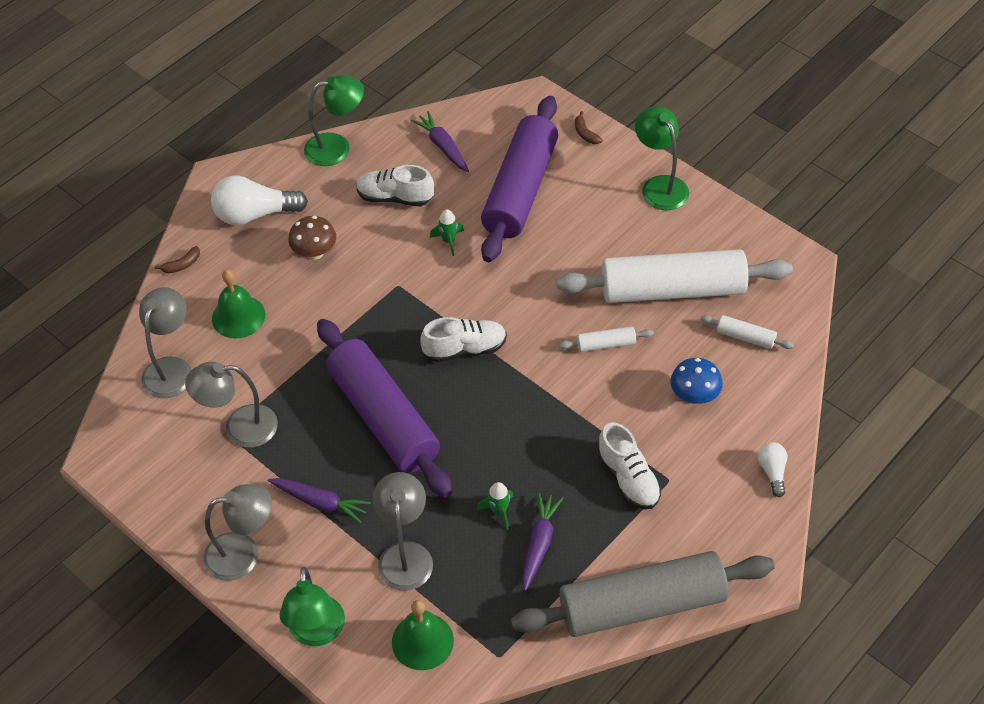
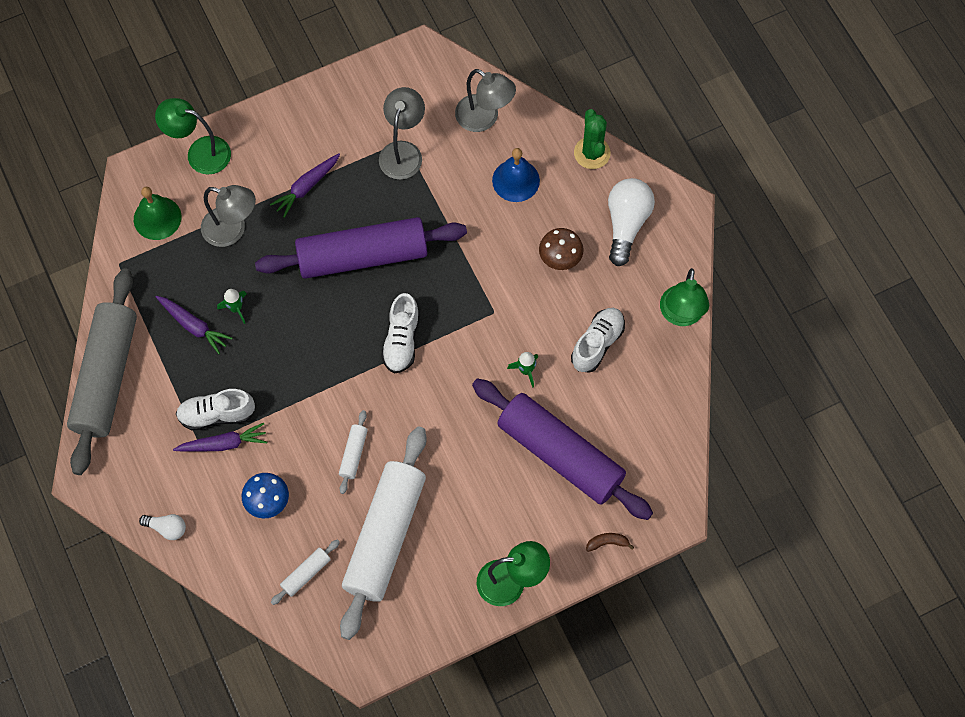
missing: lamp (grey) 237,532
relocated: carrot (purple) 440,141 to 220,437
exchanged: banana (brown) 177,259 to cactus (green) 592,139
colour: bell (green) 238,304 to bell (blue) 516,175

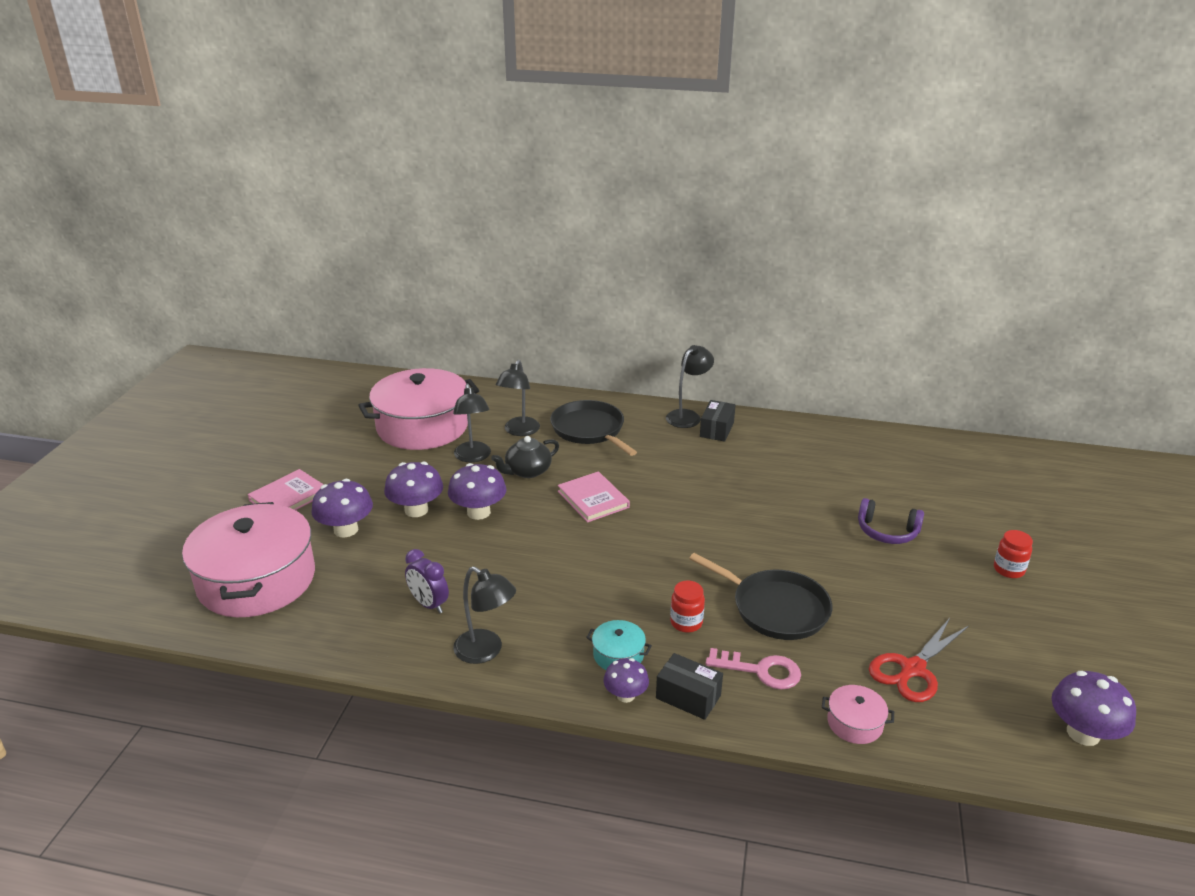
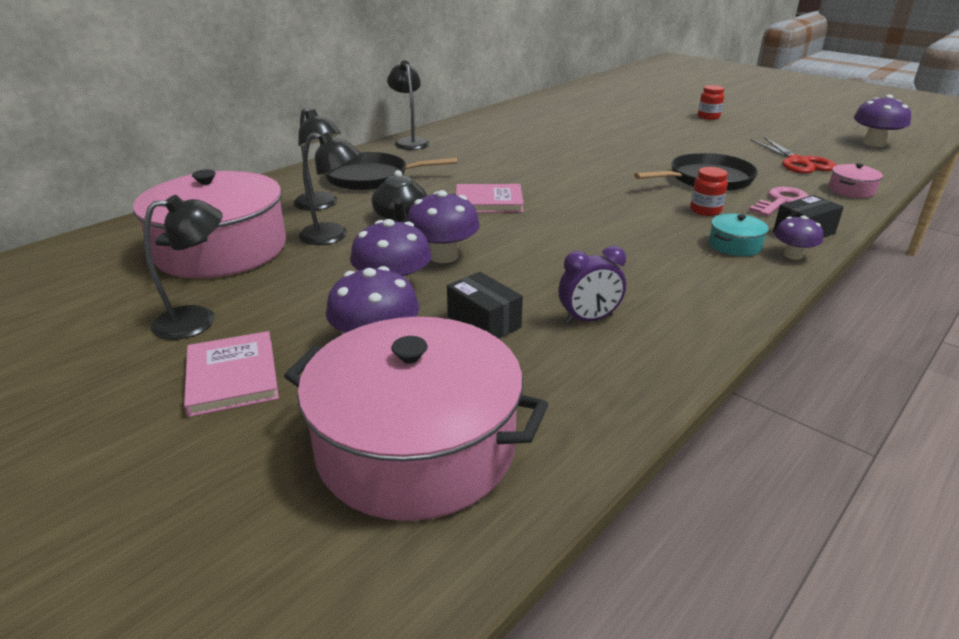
missing: headphones (purple) 891,521
relocated: lamp (black) 484,615 to 183,267; box (black) 718,421 to 485,305

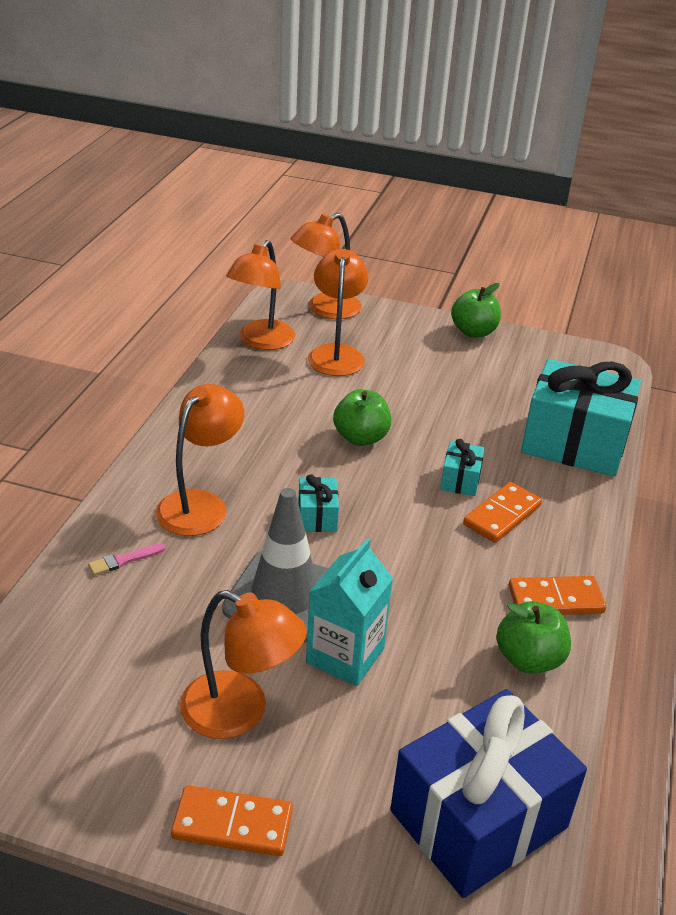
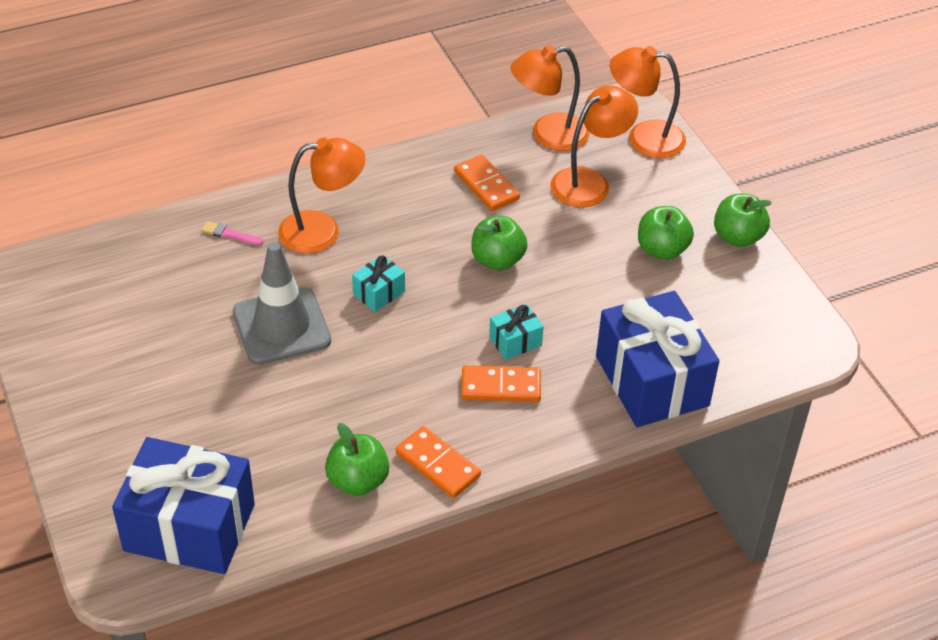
missing: lamp (orange) 243,664; carton (turquoise) 349,612
appeared: apple (green) 666,233
relocated: domino (orange) 232,820 to 487,183
colour: gift (turquoise) 581,418 to gift (blue) 657,359

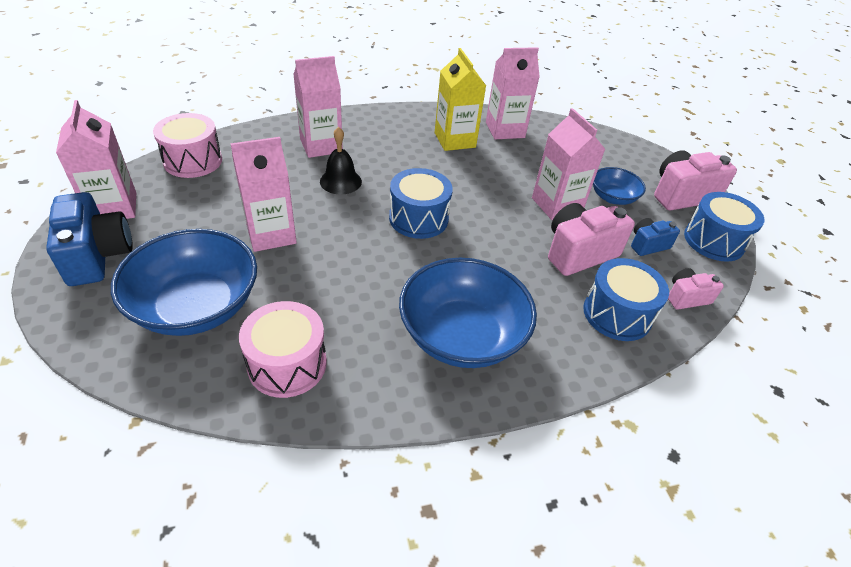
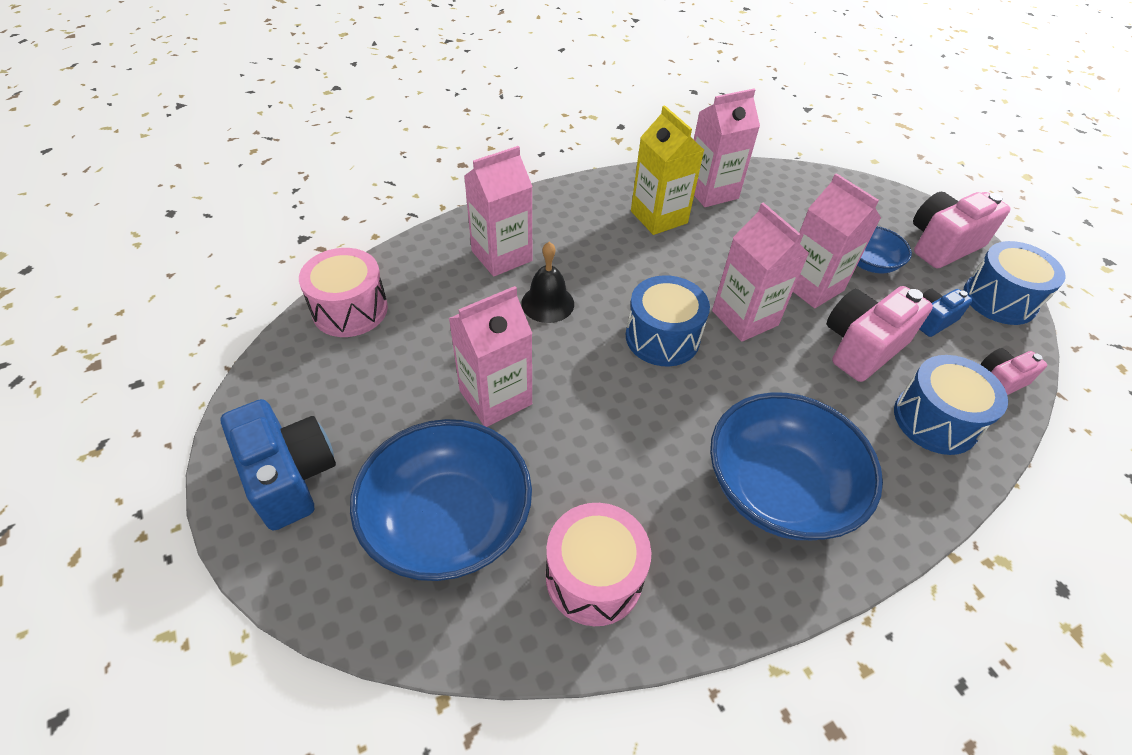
relocated: carton (pink) 96,159 to 760,272

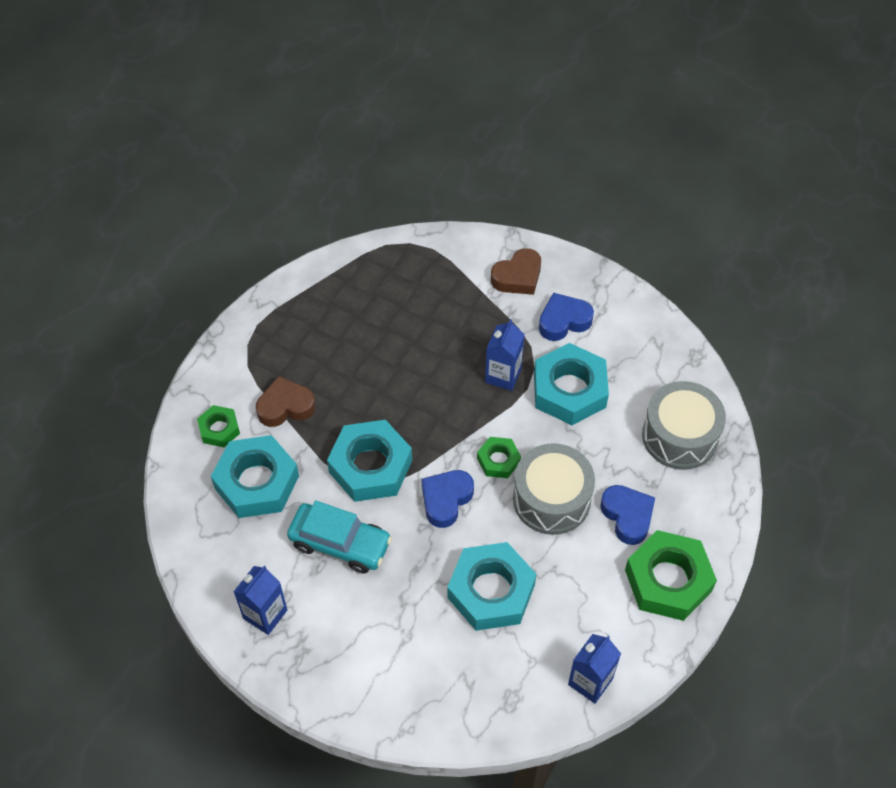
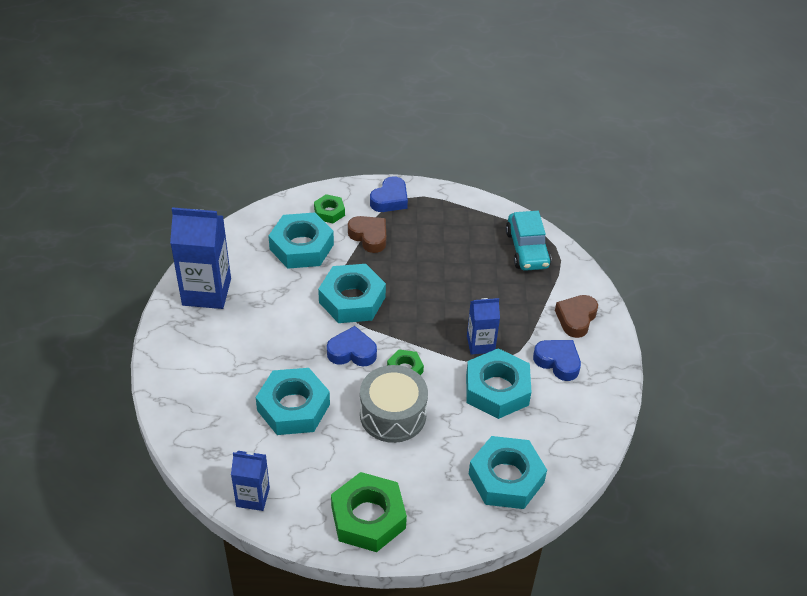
relocated: car (turquoise) 339,537 to 528,241; heart (blue) 627,515 to 389,194
exchanged: drum (grey) 684,425 to nut (turquoise) 508,472
spun: heart (brown) 516,271 = 576,316 90 degrees clockwise
size: carton (blue) 260,600 = 200,258 x1.74

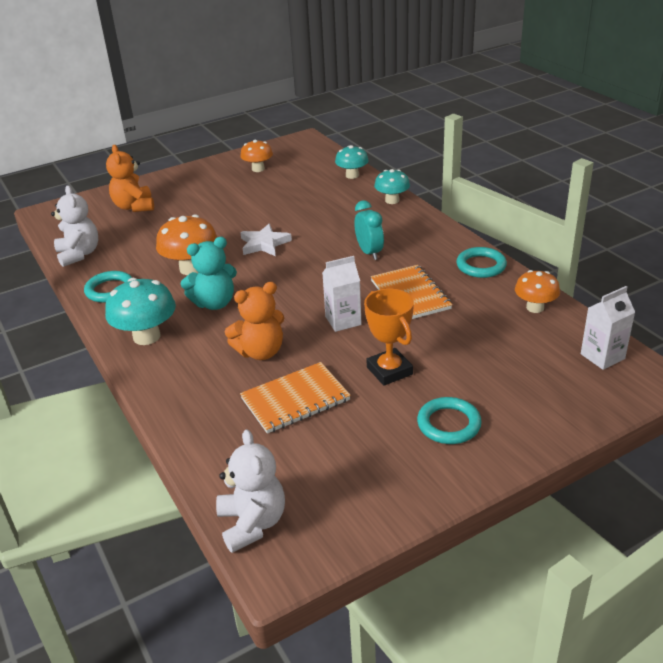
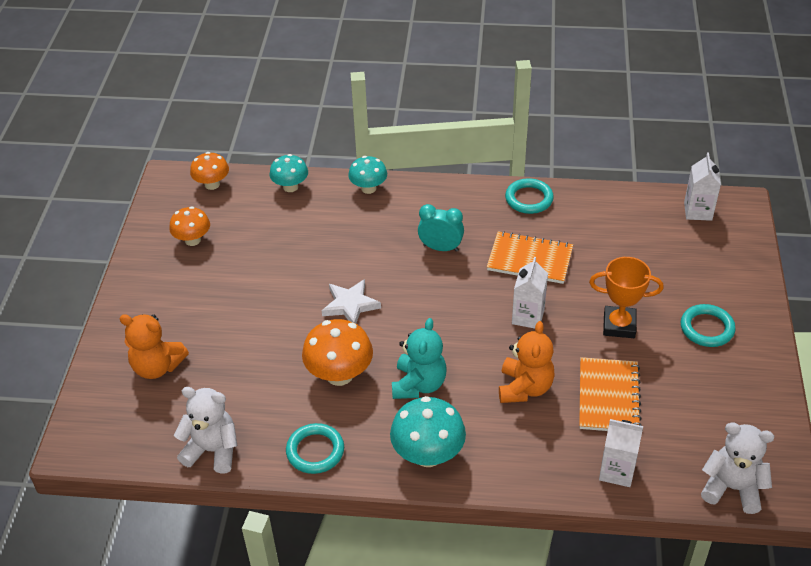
appeared: carton (white) 621,453
relocated: mushroom (orange) 537,291 to 209,171

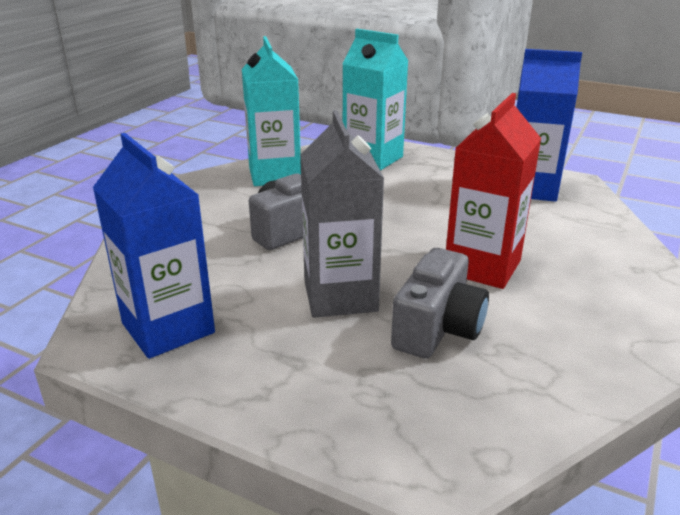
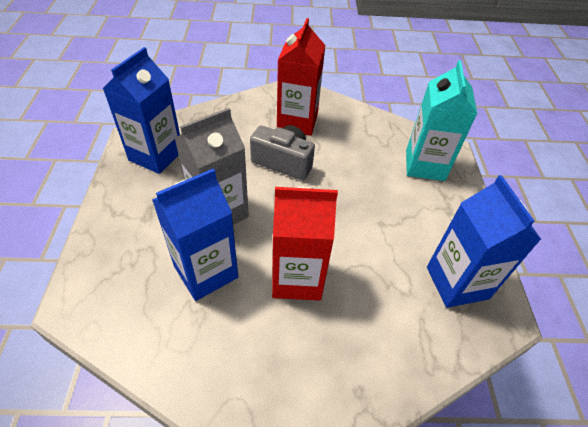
missing: carton (turquoise) 271,111
appeared: carton (red) 301,77
exchanged: camera (grey) 440,303 to carton (blue) 195,234

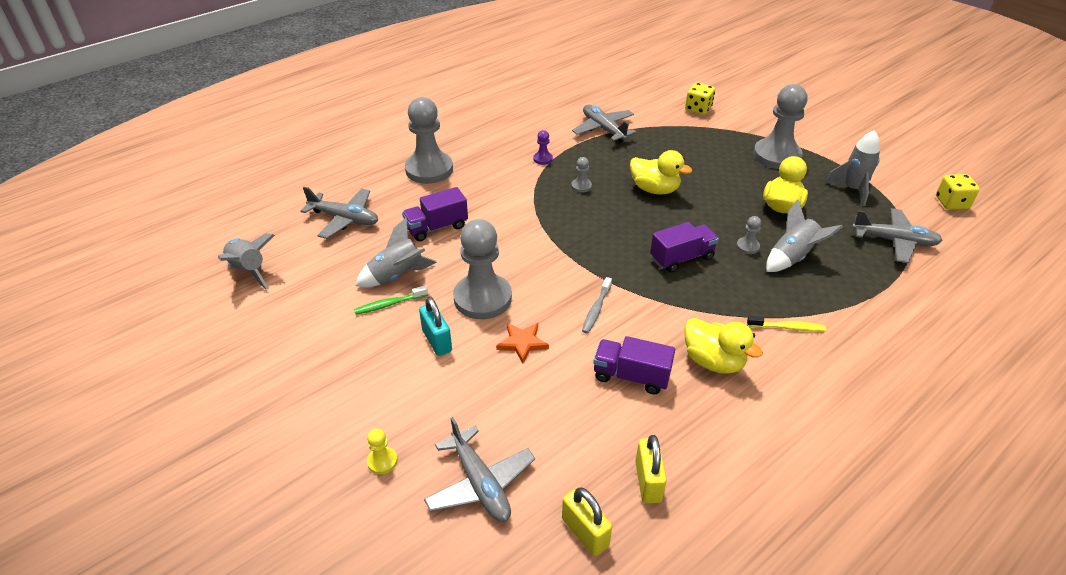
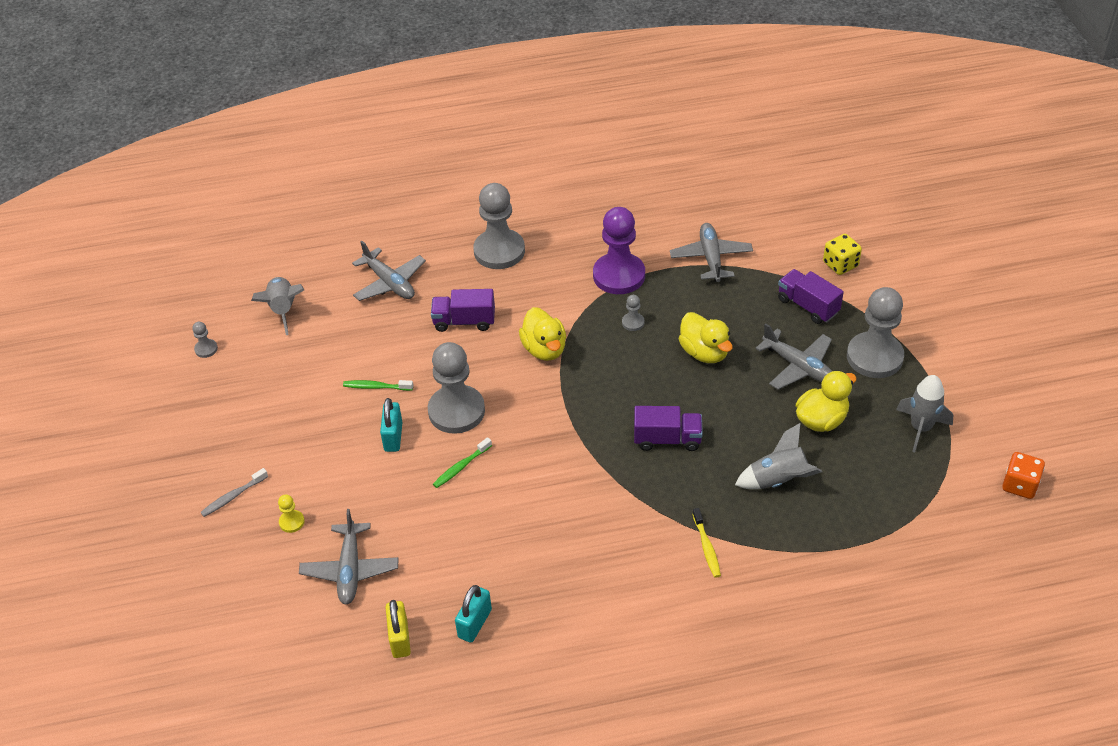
missing: rocket (grey) 396,252
relocated: toothbrush (grey) 597,305 to 234,492; truck (purple) 634,365 to 811,296; duck (yellow) 723,346 to 542,334; pawn (grey) 748,235 to 205,340; plane (grey) 897,235 to 793,356
exchanged: star (orange) 522,343 to toothbrush (green) 462,462
colour: padlock (yellow) 651,469 to padlock (turquoise) 473,614; dice (yellow) 958,191 to dice (orange) 1023,475
spun: toothbrush (yellow) 786,324 = 707,543 45 degrees clockwise
size: pawn (purple) 543,147 = 619,250 x2.40

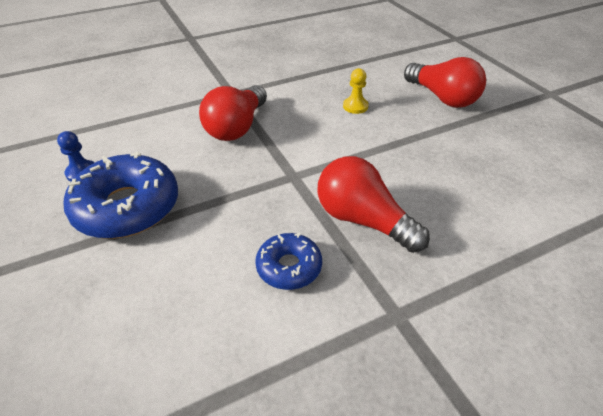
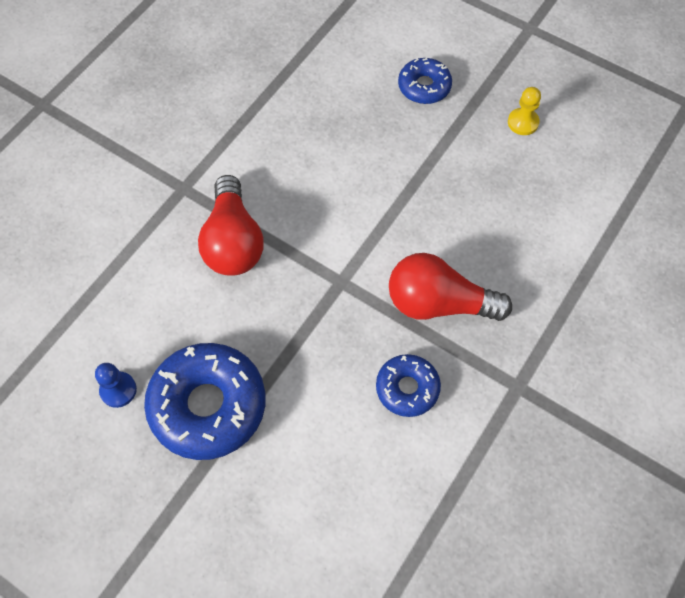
relocated: pawn (yellow) 356,91 to 524,111
exchanged: light bulb (red) 445,82 to donut (blue) 425,81

